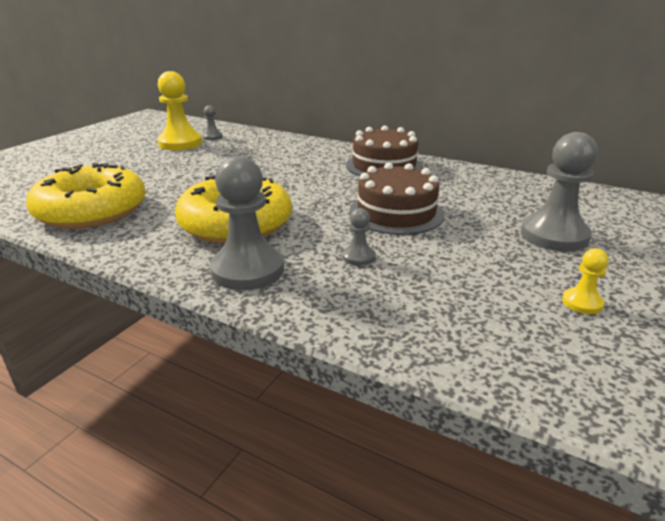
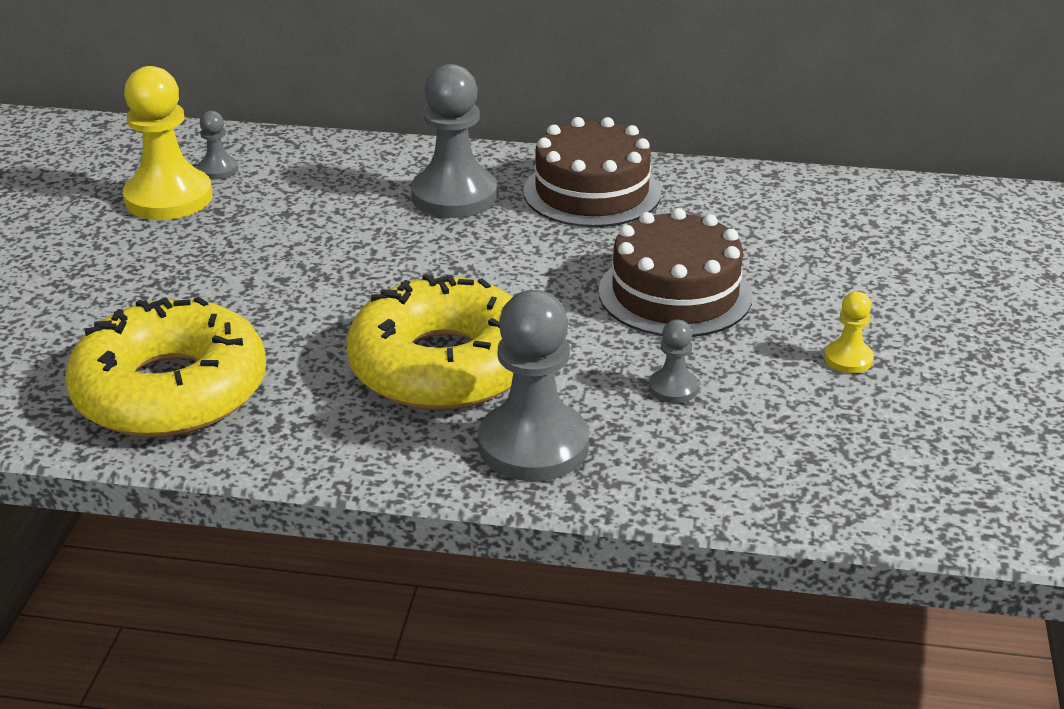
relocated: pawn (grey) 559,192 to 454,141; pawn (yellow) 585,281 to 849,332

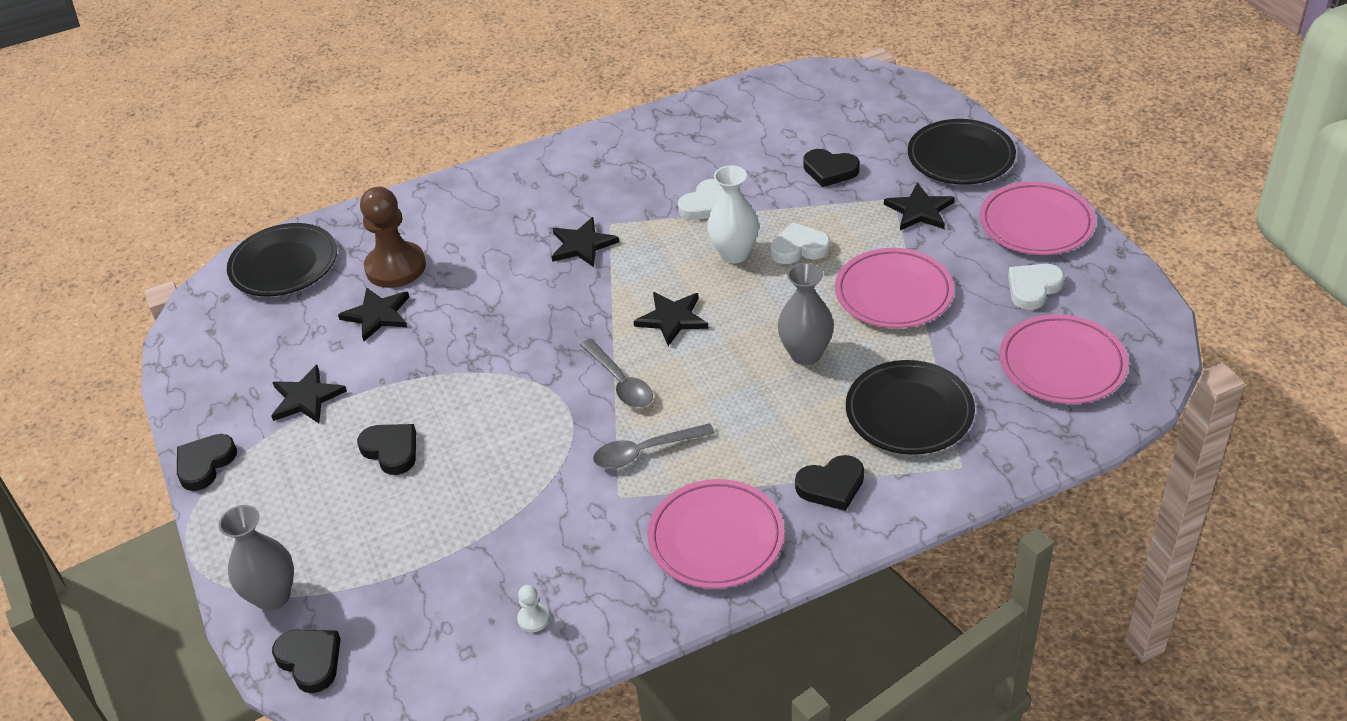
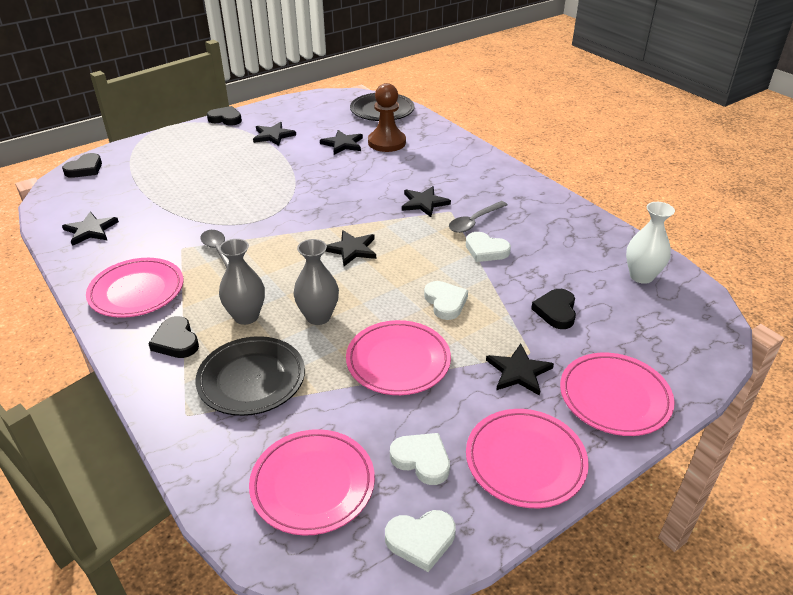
missing: heart (black) 386,449
appeared: heart (white) 420,541
relocated: vase (grey) 256,558 to 242,282; spoon (grey) 616,373 to 478,217; vase (white) 733,214 to 650,243
exchanged: pawn (white) 533,608 to star (black) 90,229
colour: plate (black) 962,152 to plate (pink) 617,394

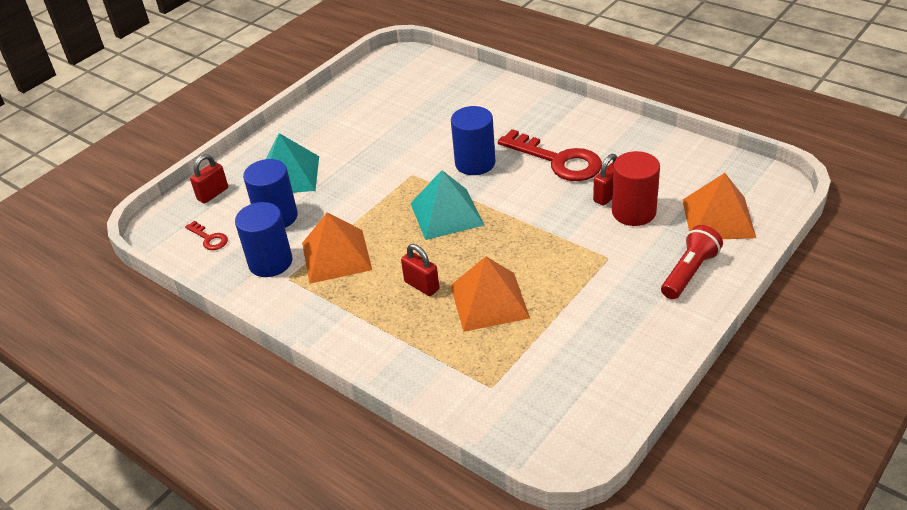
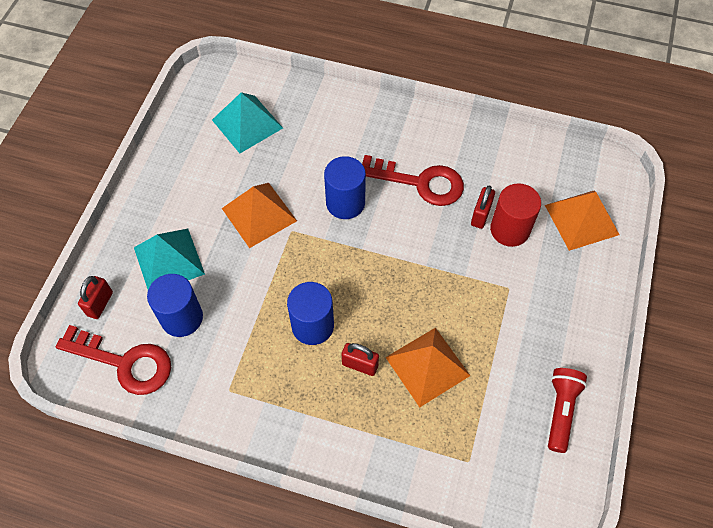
relocated: cylinder (blue) 263,239 to 310,313; pyramid (orange) 337,248 to 259,215; pyramid (turquoise) 447,205 to 247,122; flashlight (red) 692,262 to 567,410
size: key (red) 206,235 = 113,360 x2.14

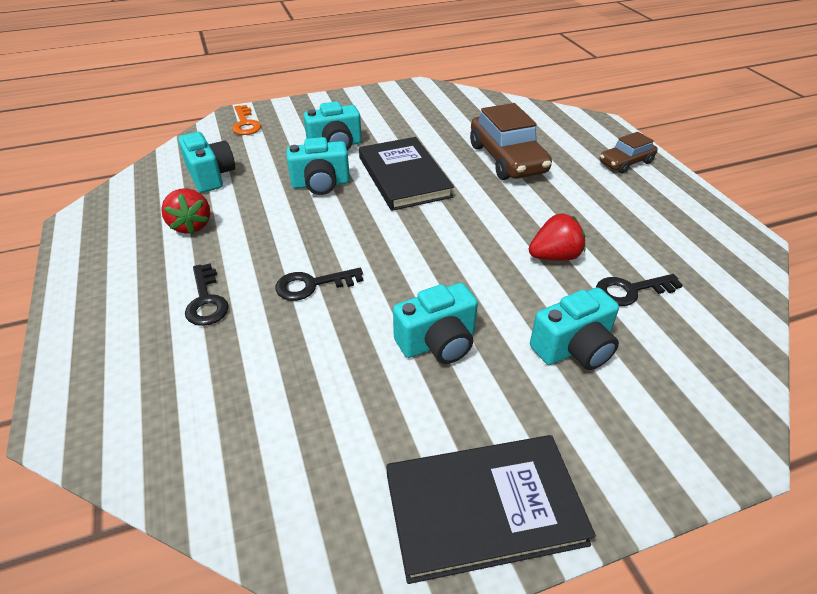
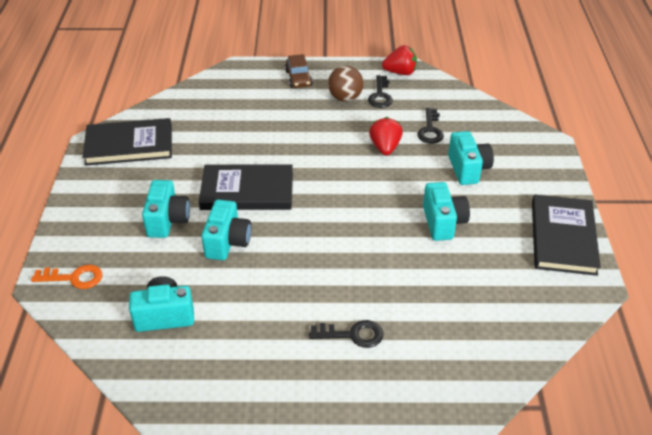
missing: car (brown) 511,141
appeared: book (black) 127,142; ball (brown) 346,84
relocated: strawberry (red) 186,211 to 399,60; key (black) 319,284 to 380,91

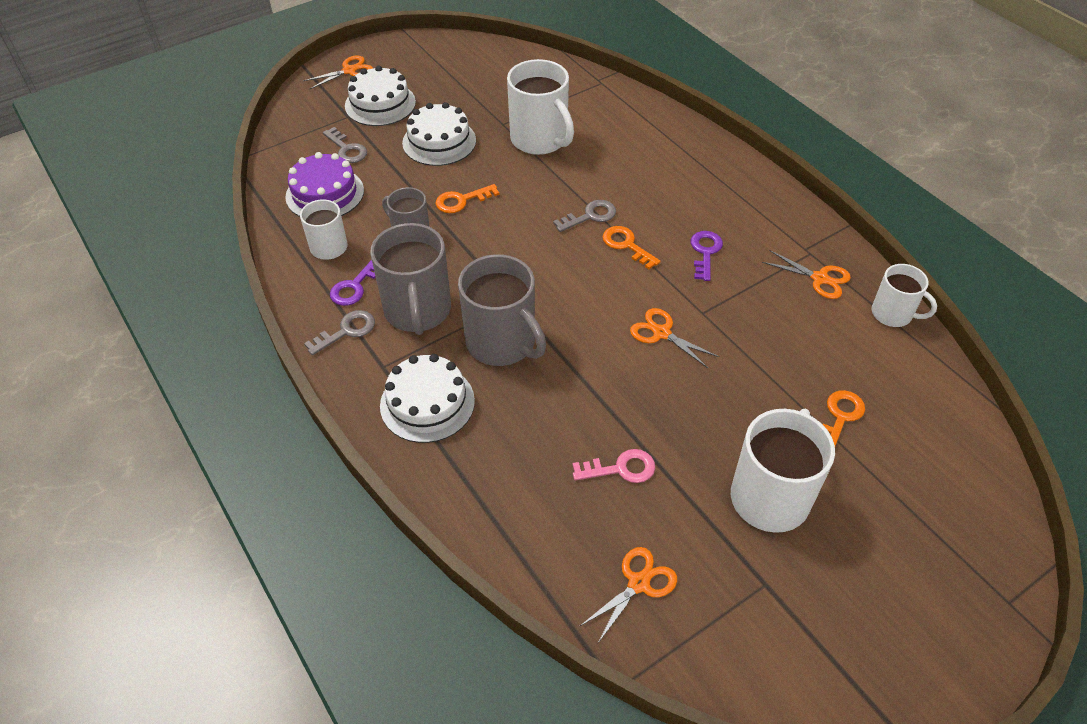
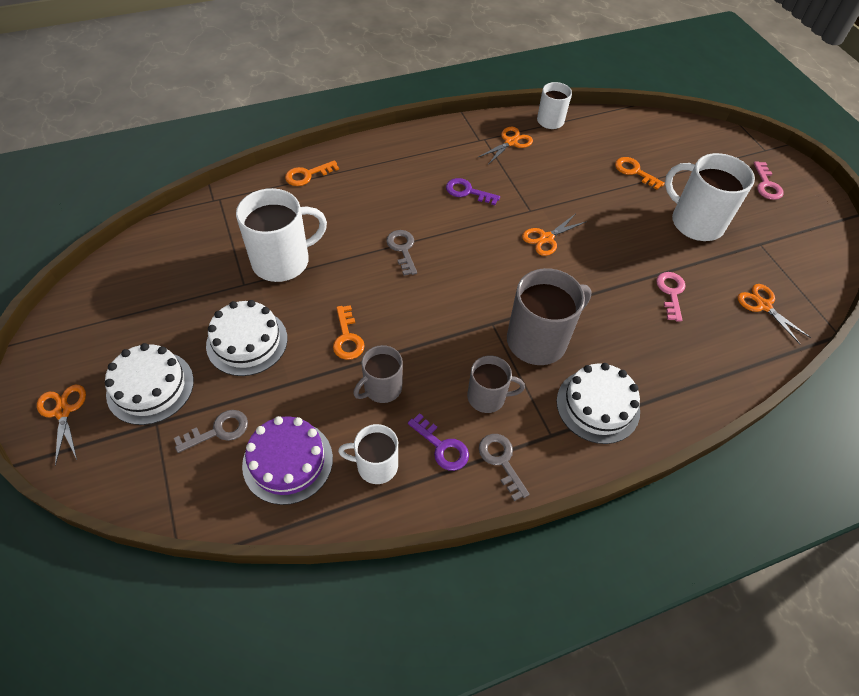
appeared: key (pink) 768,181
relocated: key (orange) 631,247 to 312,173
size: mug (grey) 410,279 = 496,384 x0.59

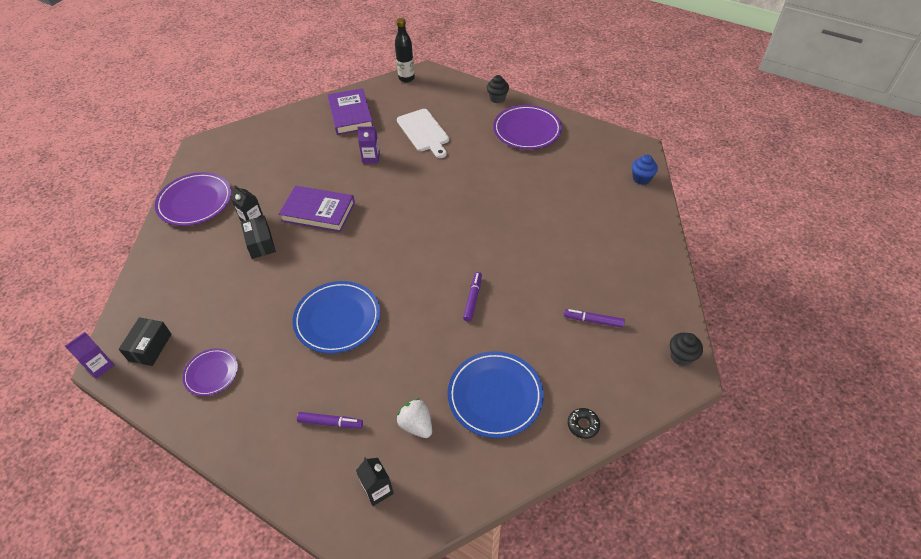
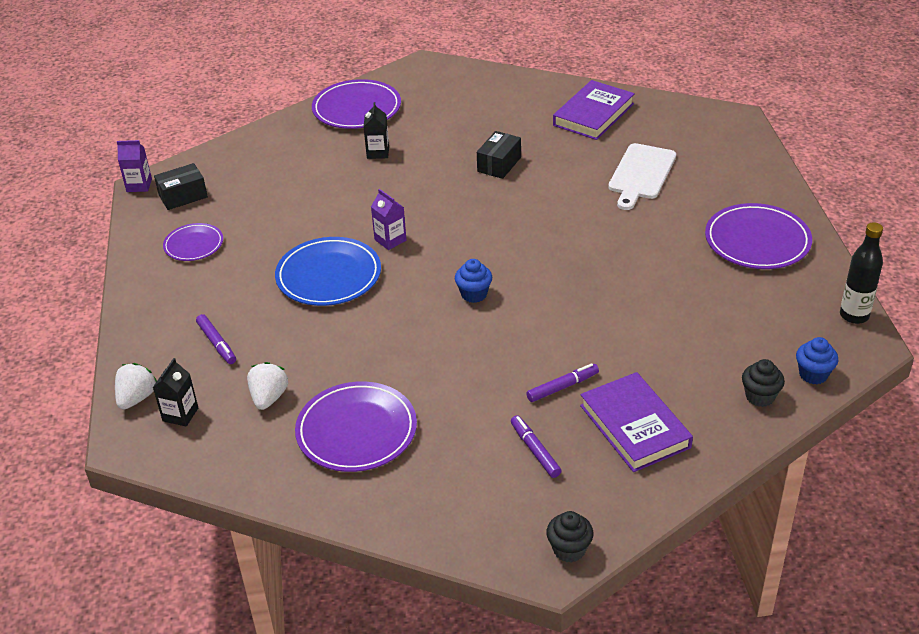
missing: donut (black) 584,423
appeared: strawberry (white) 136,386; cupcake (blue) 473,281
relocated: box (black) 258,237 to 499,155; book (purple) 317,209 to 636,422; carton (purple) 368,145 to 389,219; bottle (black) 405,50 to 861,273; marker (purple) 472,297 to 562,382; cupcake (black) 497,89 to 763,383
colour: plate (blue) 495,394 to plate (purple) 356,426

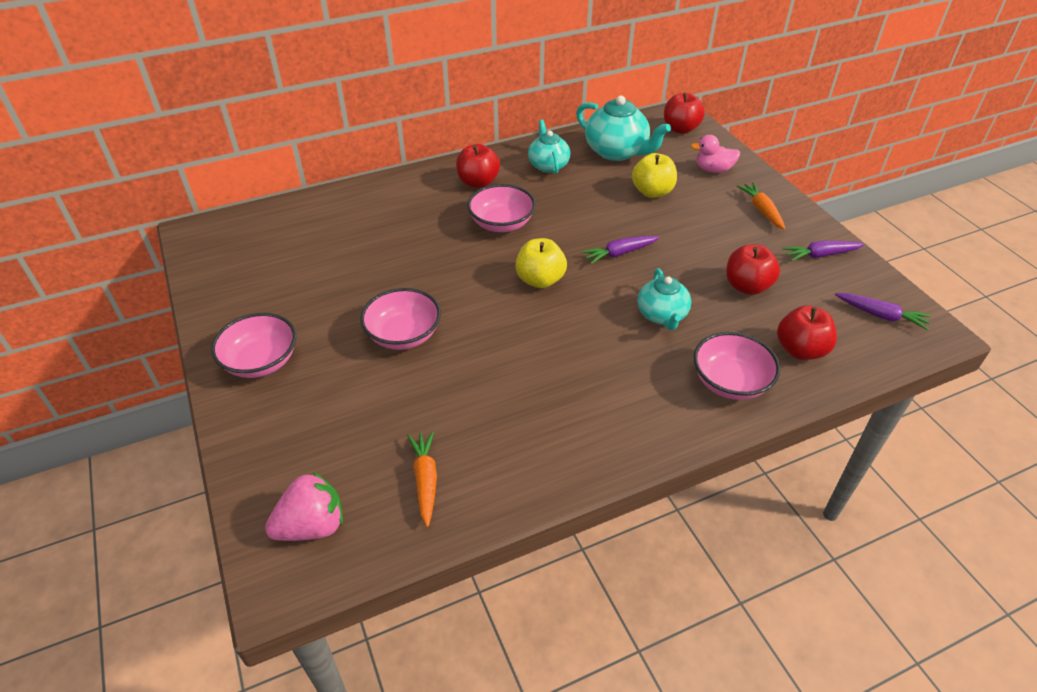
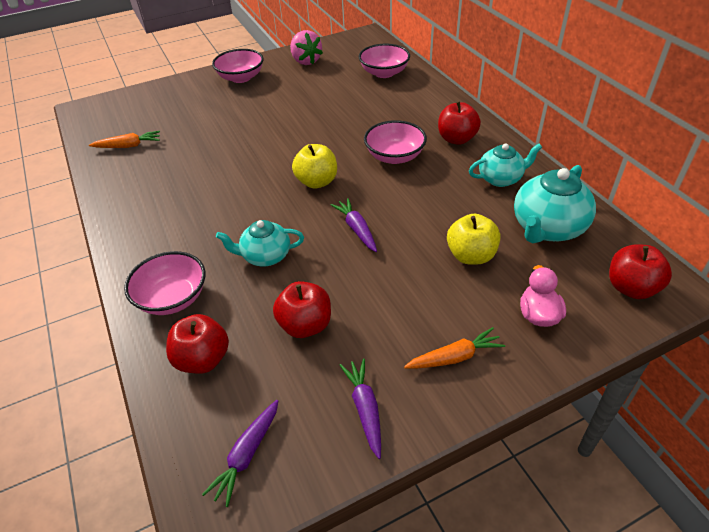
relocated: strawberry (pink) 304,506 to 306,47; bowl (pink) 400,319 to 384,61

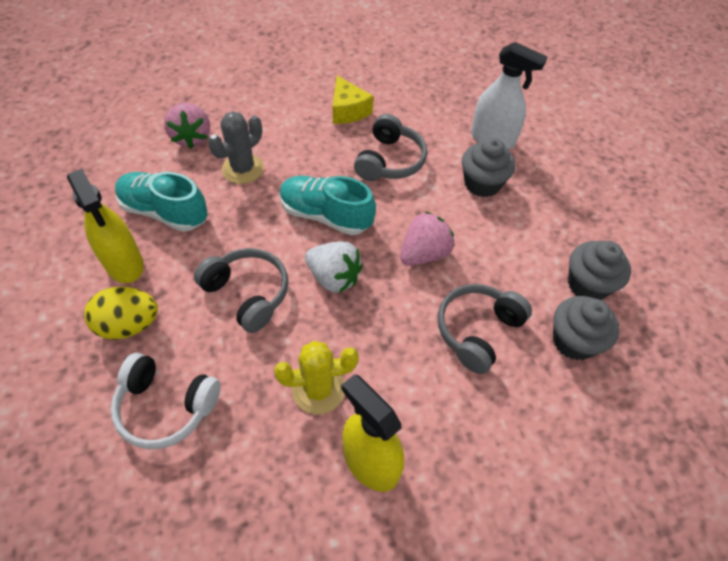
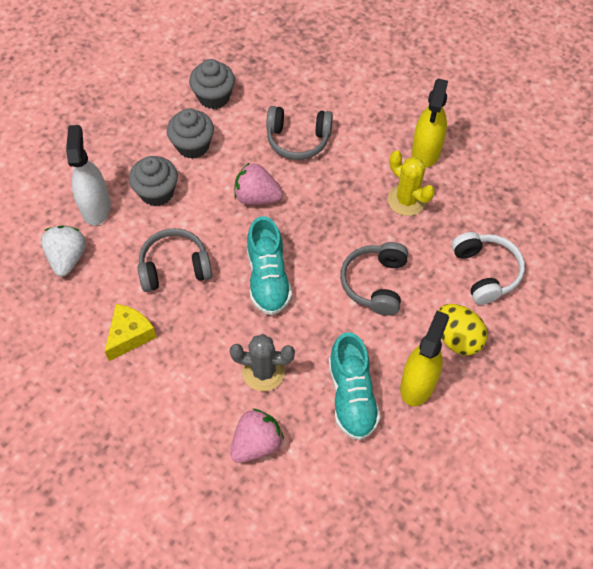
relocated: strawberry (white) 334,267 to 63,250; cupcake (grey) 586,328 to 190,133

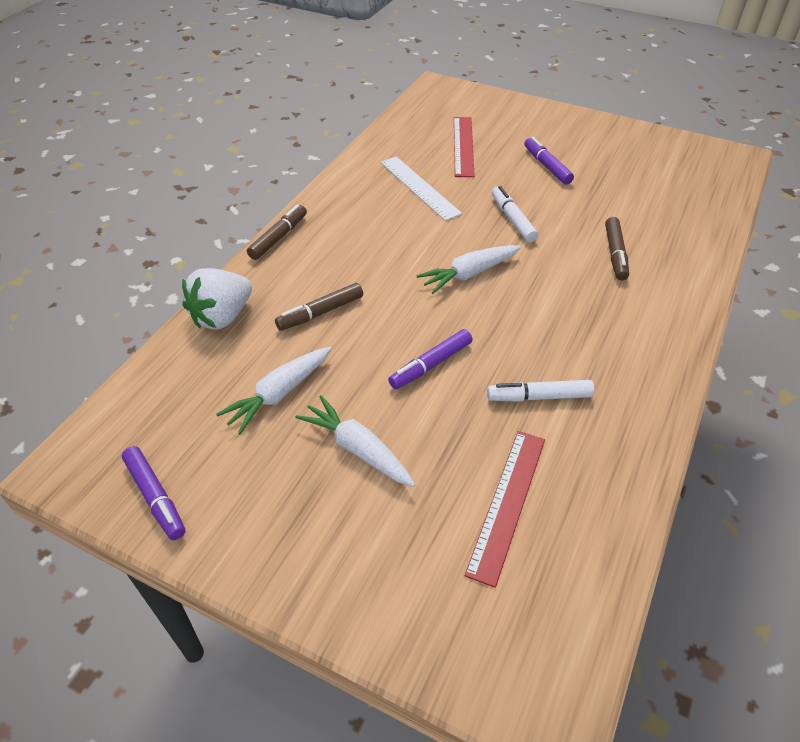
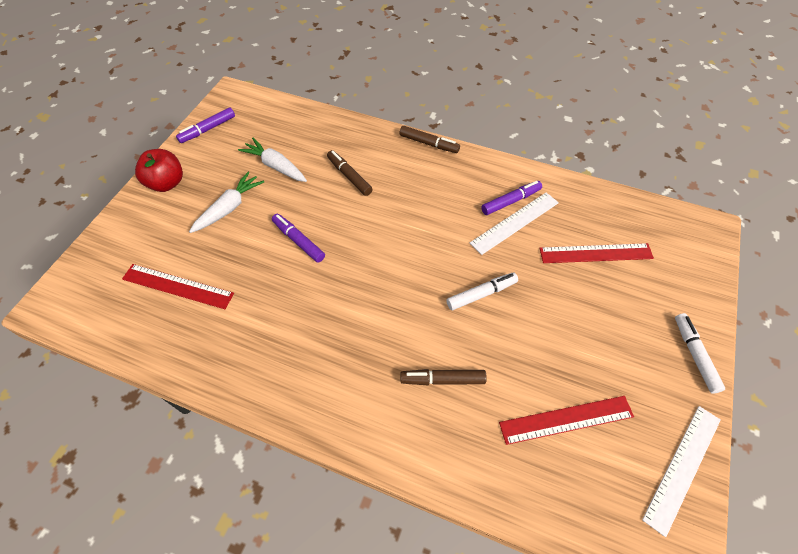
missing: strawberry (white) 217,298; carrot (white) 468,269
appeared: apple (red) 159,170; ruler (red) 566,420; ruler (white) 681,471
relocated: marker (white) 540,391 to 700,353; marker (purple) 549,161 to 511,198

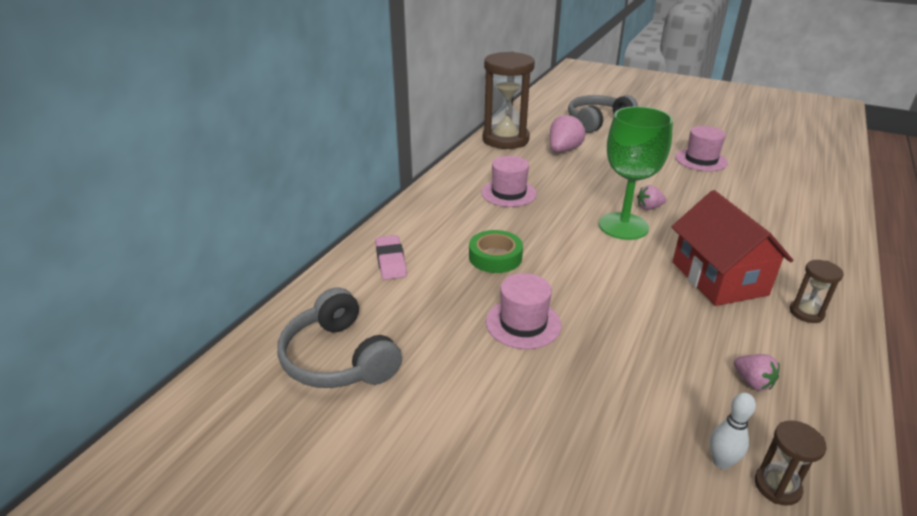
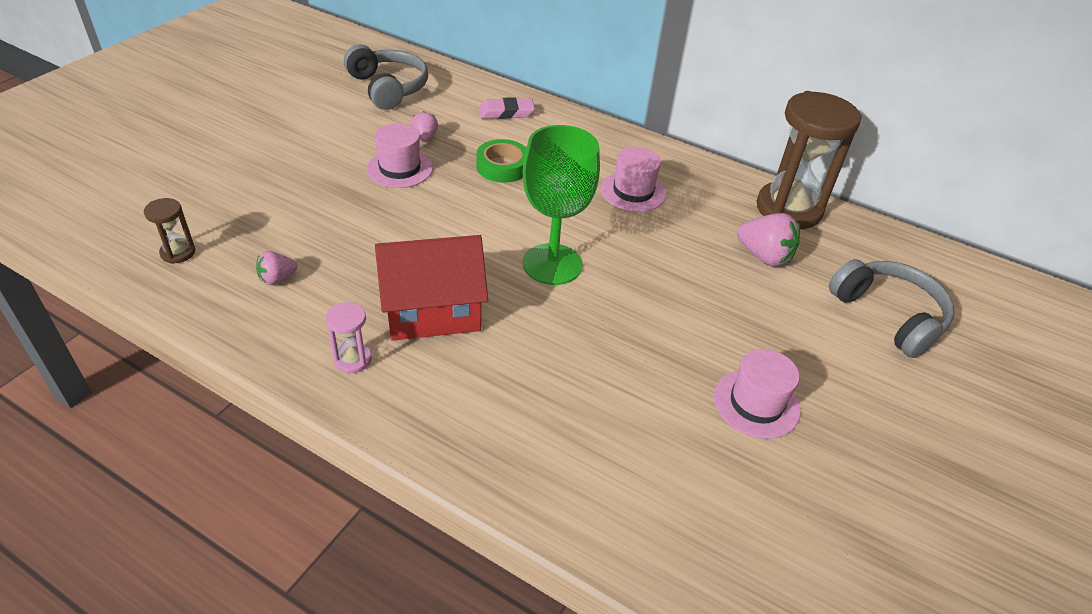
missing: bowling pin (white) 733,431
relocated: strawberry (pink) 651,197 to 424,126
colour: hourglass (brown) 817,291 to hourglass (pink) 349,337
spun: headphones (grey) 339,338 = 386,77 90 degrees clockwise

